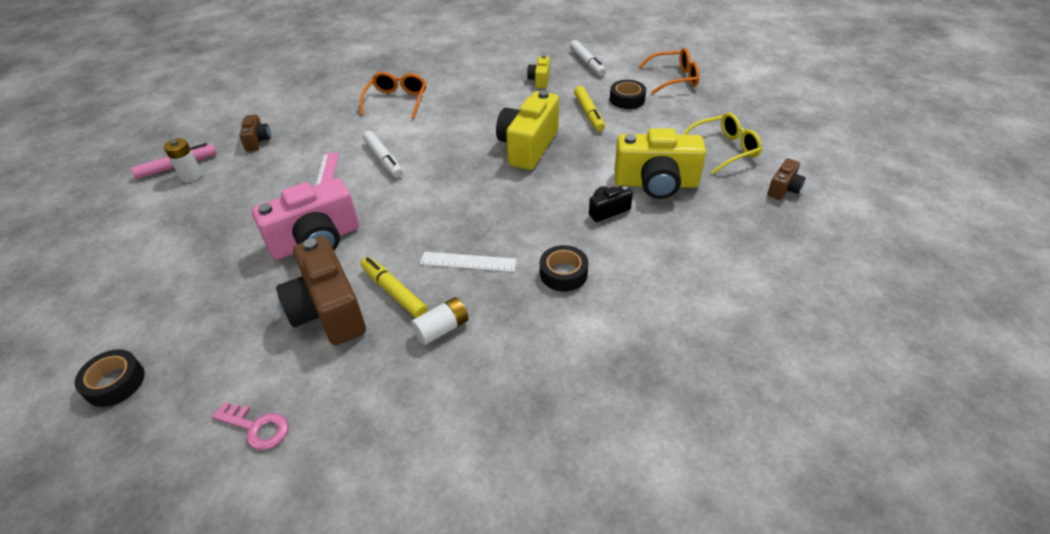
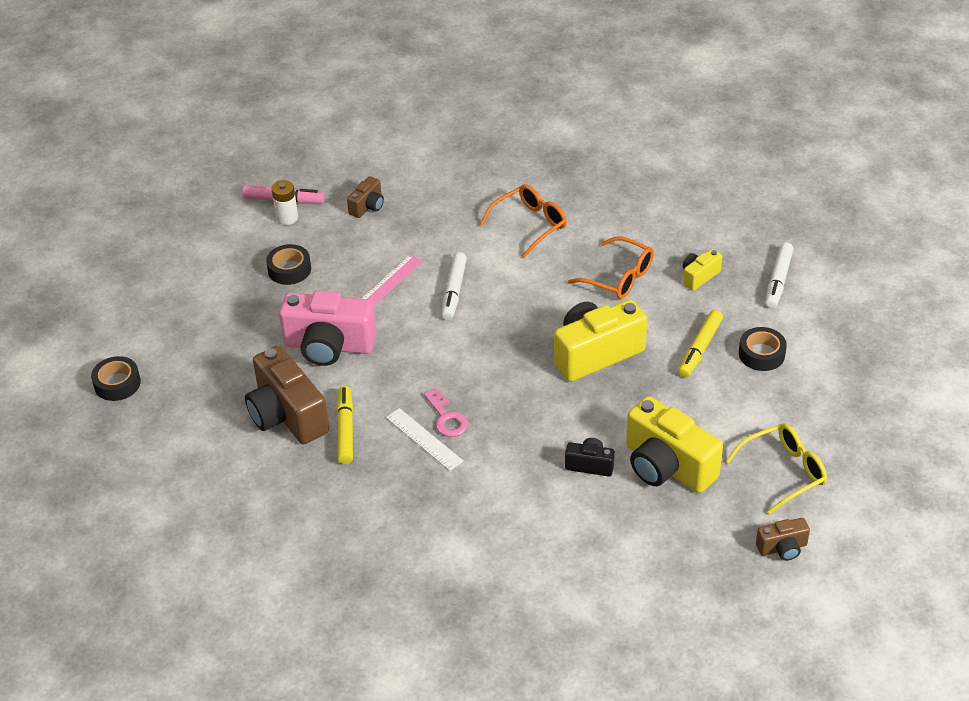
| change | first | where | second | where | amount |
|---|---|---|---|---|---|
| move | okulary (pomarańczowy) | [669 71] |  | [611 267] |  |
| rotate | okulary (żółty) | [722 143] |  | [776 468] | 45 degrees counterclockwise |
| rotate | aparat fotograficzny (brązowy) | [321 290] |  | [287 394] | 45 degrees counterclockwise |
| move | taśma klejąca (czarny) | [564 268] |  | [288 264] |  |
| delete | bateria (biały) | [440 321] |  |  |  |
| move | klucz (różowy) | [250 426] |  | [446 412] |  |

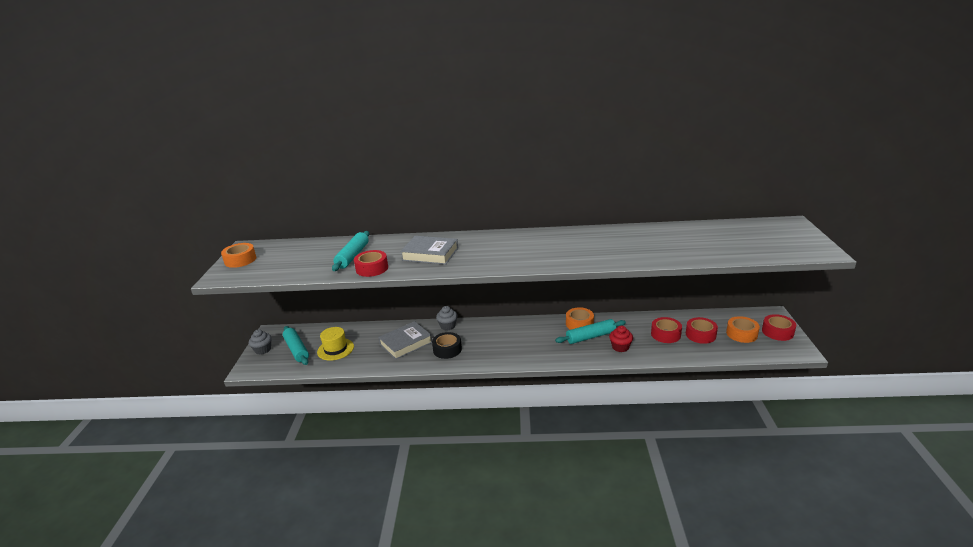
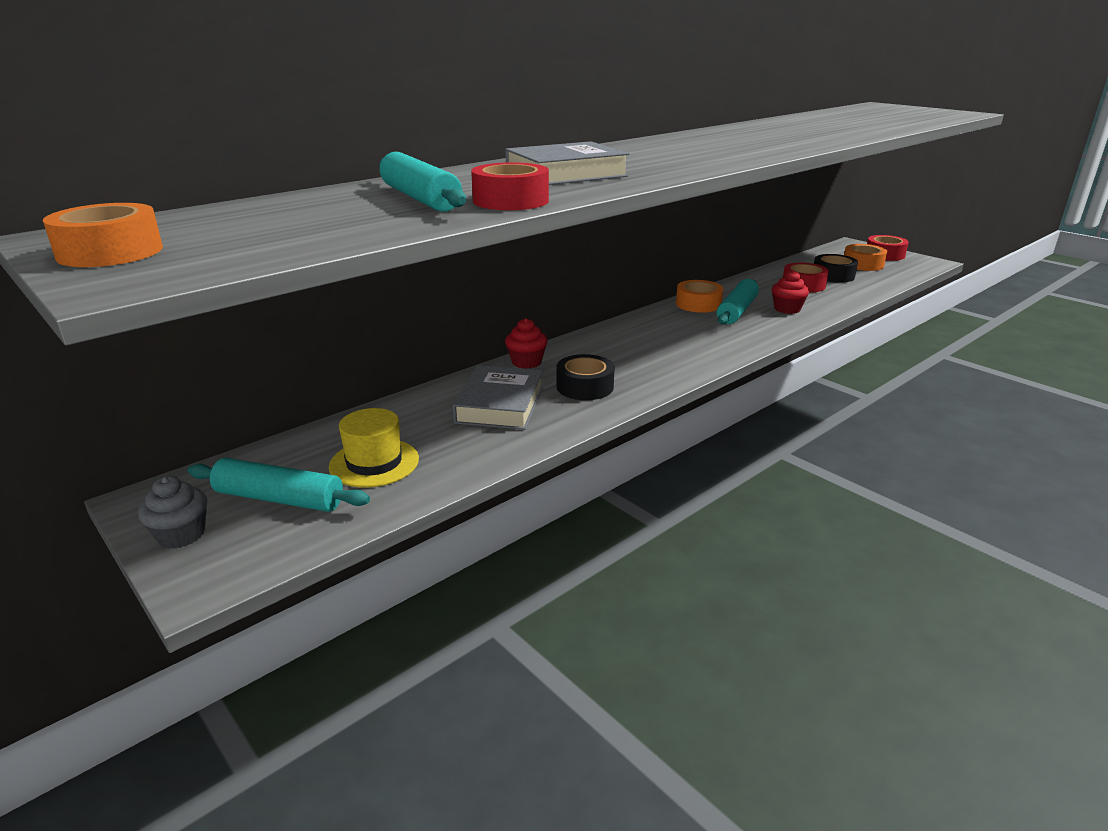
| change | first | where | second | where | amount |
|---|---|---|---|---|---|
| recolor | muffinka (szary) | [446 318] | muffinka (czerwony) | [526 343] |  |
| recolor | taśma klejąca (czerwony) | [702 330] | taśma klejąca (czarny) | [836 268] |  |

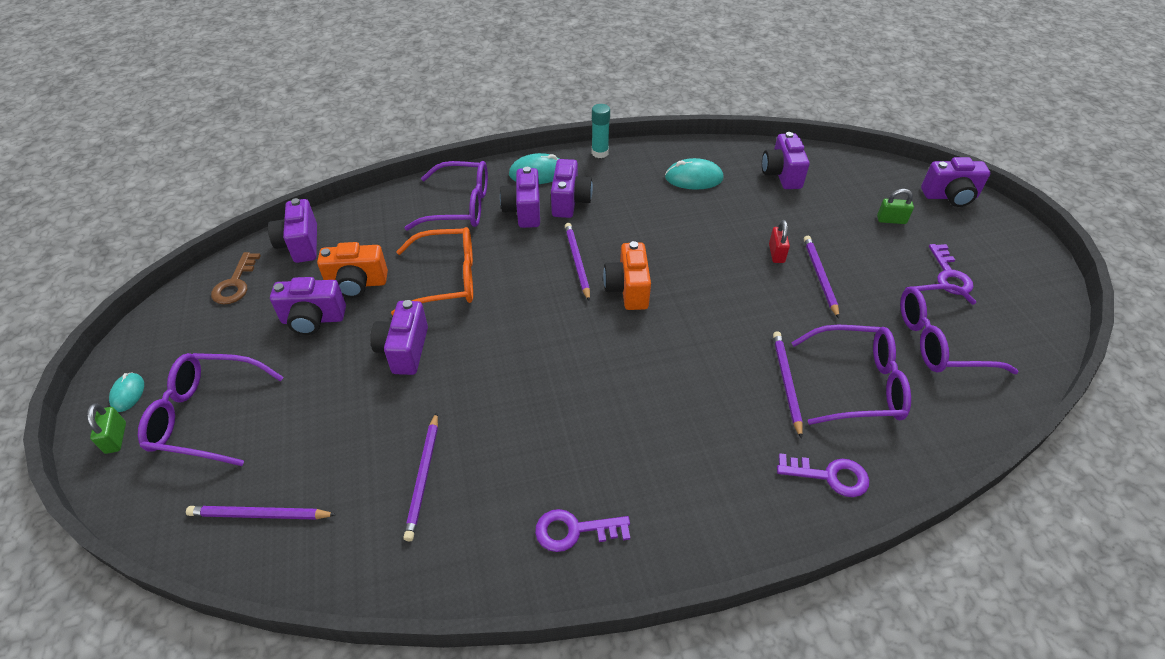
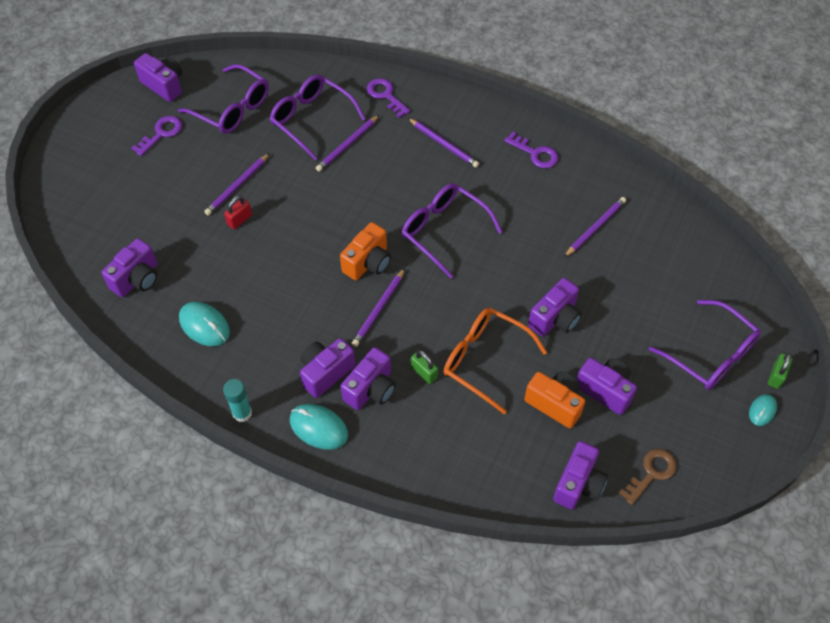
| change | first | where | second | where | amount |
|---|---|---|---|---|---|
| move | aparat fotograficzny (fioletowy) | [955 182] |  | [158 77] |  |
| move | okulary (fioletowy) | [446 196] |  | [452 231] |  |
| move | kłódka (zielony) | [895 206] |  | [424 367] |  |
| move | ołówek (fioletowy) | [261 513] |  | [443 143] |  |

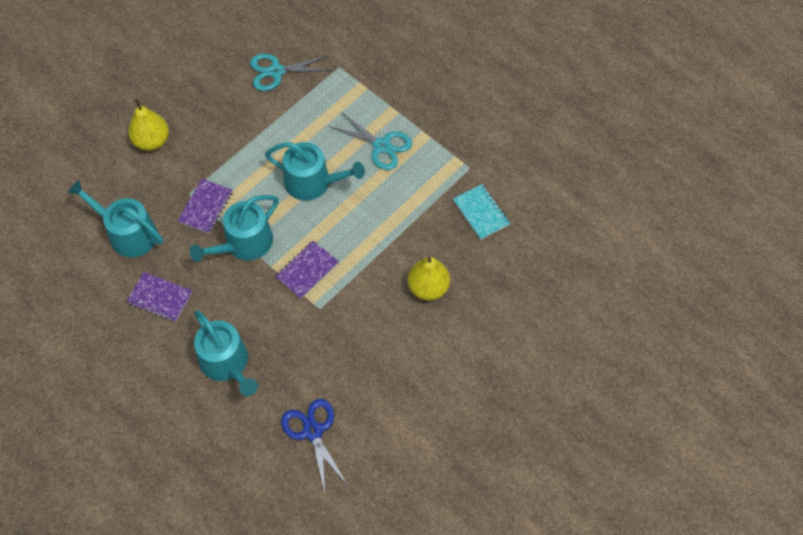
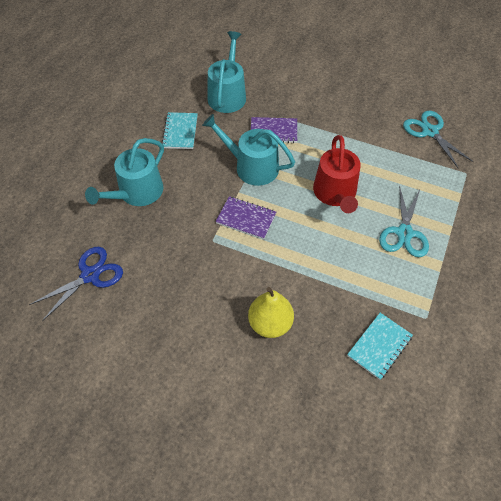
| change | first | where | second | where | amount |
|---|---|---|---|---|---|
| delete | gruszka (żółty) | [148 125] |  |  |  |
| recolor | konewka (turkusowy) | [315 171] | konewka (czerwony) | [337 174] |  |
| recolor | zeszyt (fioletowy) | [159 297] | zeszyt (turkusowy) | [180 130] |  |

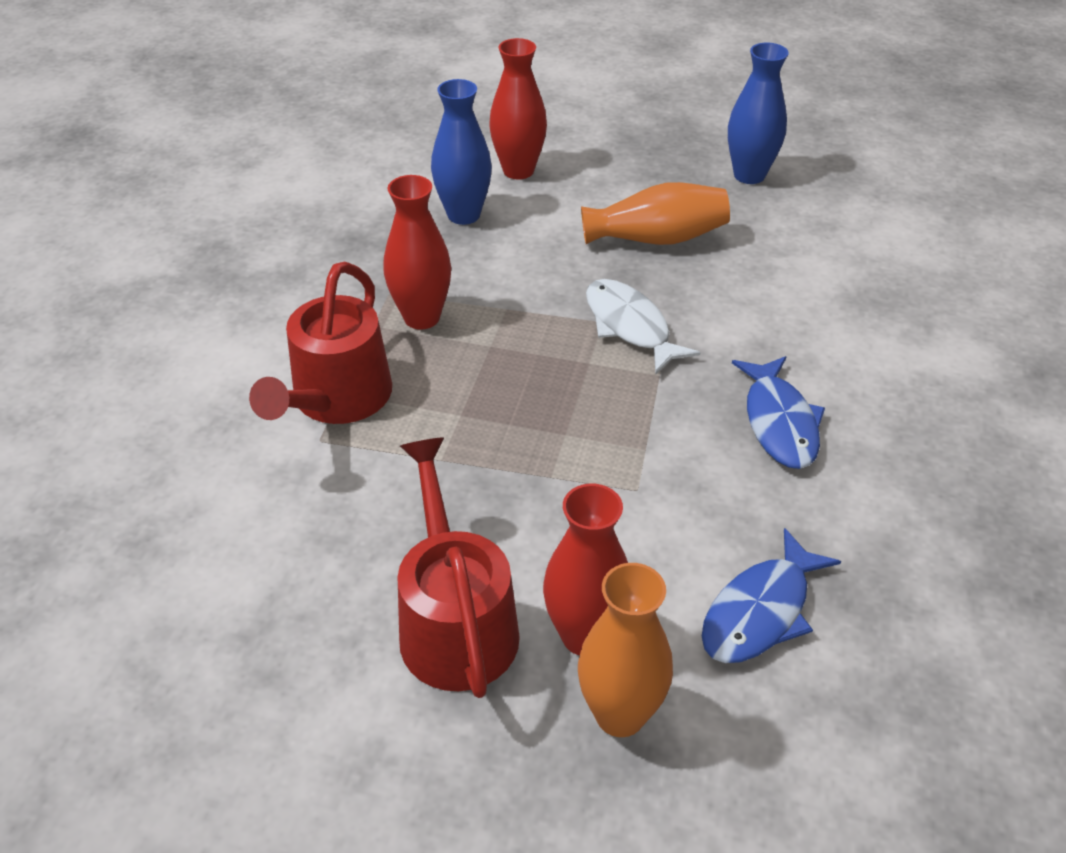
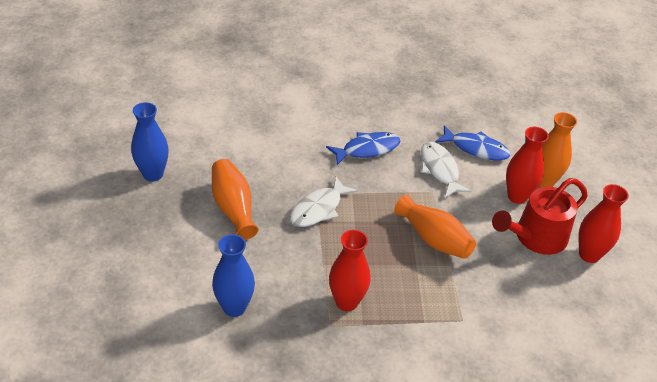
| change | first | where | second | where | amount |
|---|---|---|---|---|---|
| move | wazon (czerwony) | [518 108] |  | [603 223] |  |
| delete | konewka (czerwony) | [320 343] |  |  |  |
| insert |  |  | ryba (biały) | [446 170] |  |
| insert |  |  | wazon (pomarańczowy) | [435 227] |  |

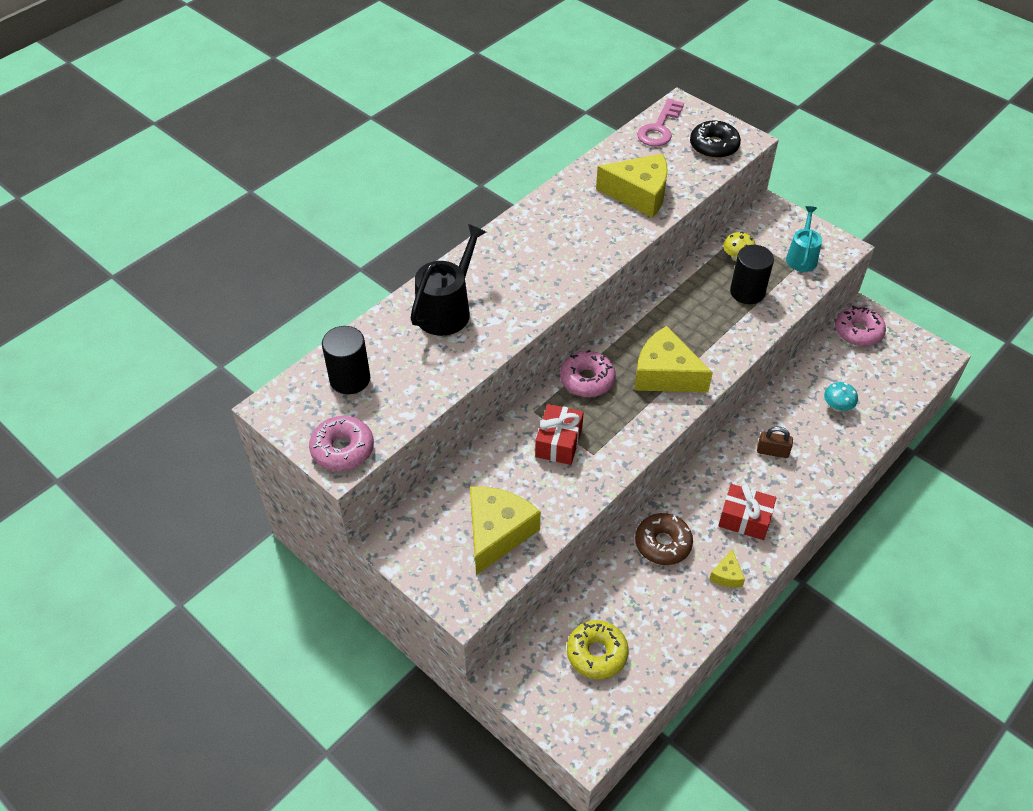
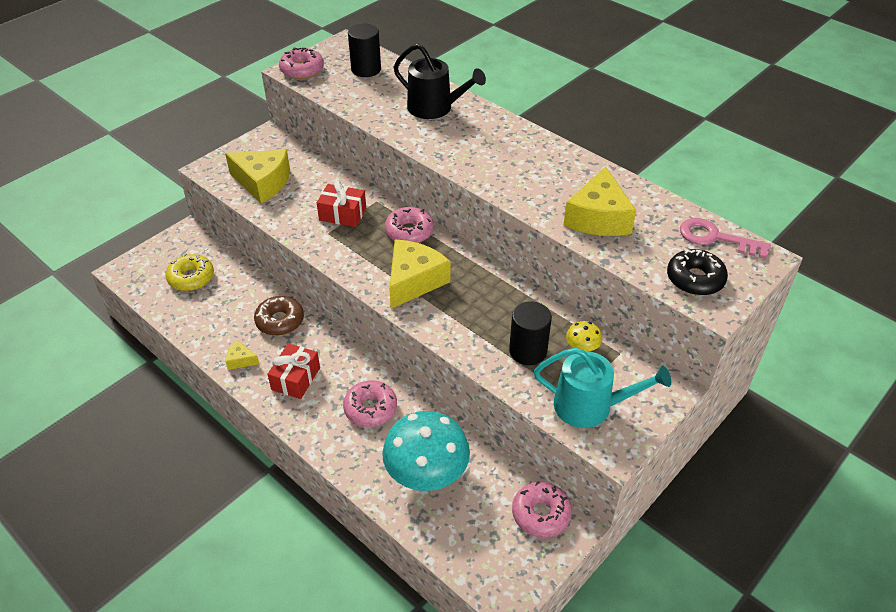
| change | first | where | second | where | amount |
|---|---|---|---|---|---|
| resize | konewka (turkusowy) | [804 239] |  | [602 388] | x1.52 |
| resize | grzyb (turkusowy) | [841 397] |  | [426 451] | x2.34 |
| replace | kłódka (brązowy) | [775 442] | donut (różowy) | [370 403] |  |

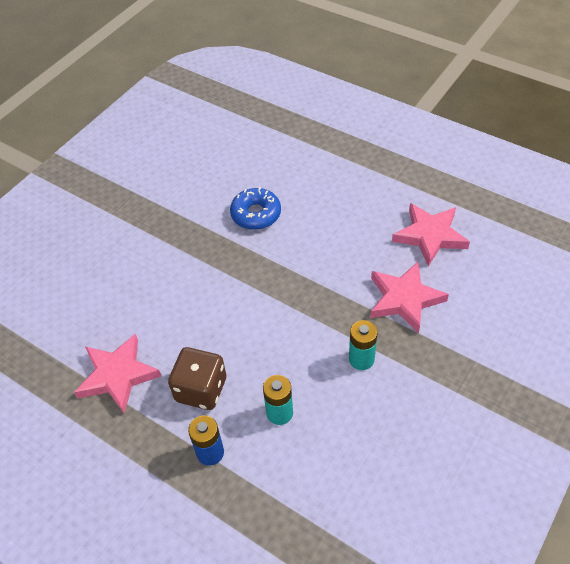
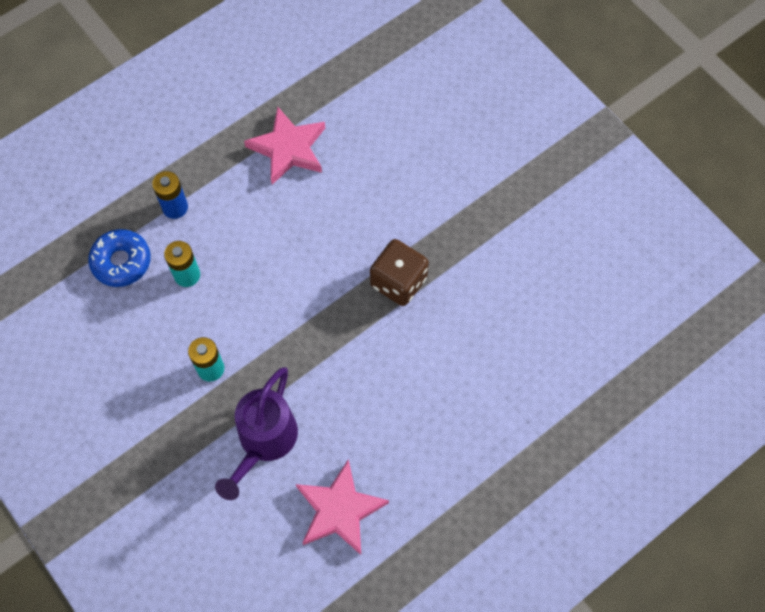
| change | first | where | second | where | amount |
|---|---|---|---|---|---|
| move | donut (niebieski) | [255 208] |  | [119 258] |  |
| replace | gwiazda (różowy) | [409 297] | konewka (fioletowy) | [256 433] |  |
| move | kostka do gry (brązowy) | [197 378] |  | [399 272] |  |

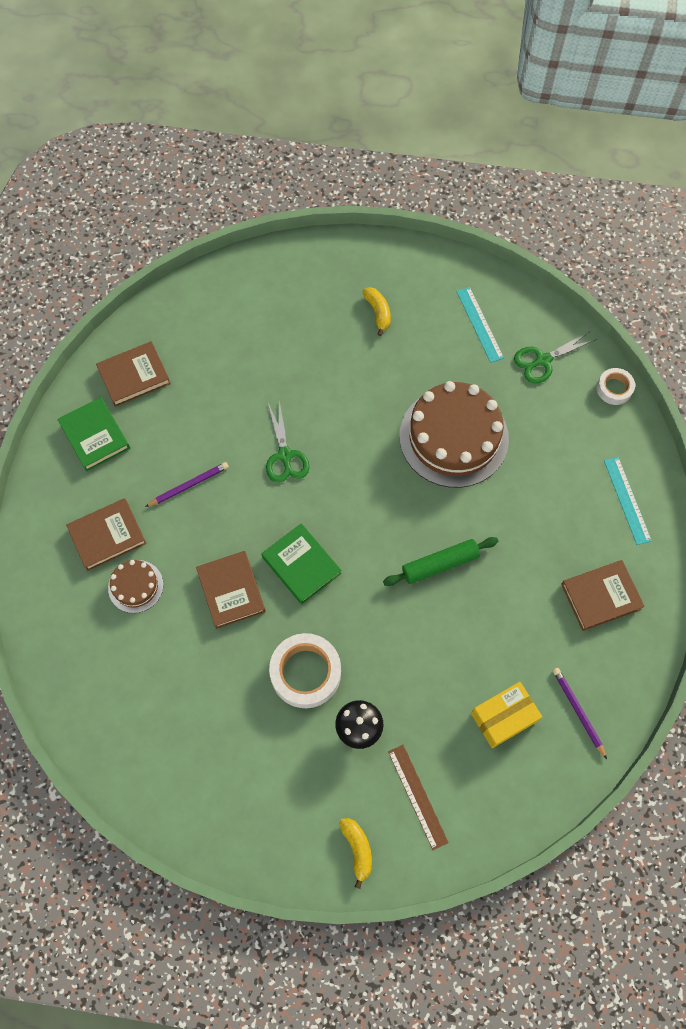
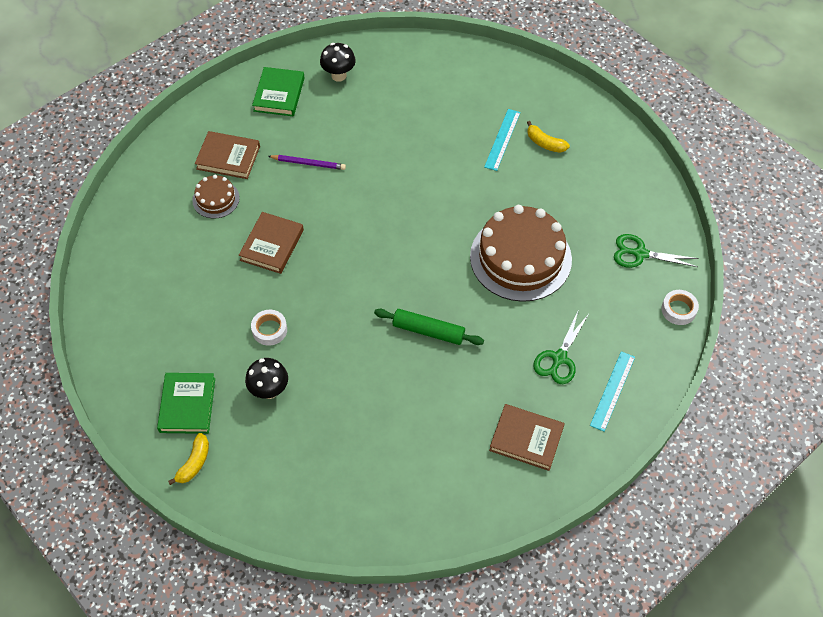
| change | first | where | second | where | amount |
|---|---|---|---|---|---|
| rotate | banan (żółty) | [376 311] |  | [548 137] | 105 degrees clockwise |
| move | linijka (turkusowy) | [480 325] |  | [502 140] |  |
| replace | książka (brązowy) | [133 374] | grzyb (czarny) | [338 62] |  |
| move | nożyczki (zielony) | [287 442] |  | [561 346] |  |
| move | książka (zielony) | [301 563] |  | [186 403] |  |
| resize | taśma klejąca (biały) | [305 670] |  | [269 328] | x0.56 |
| delete | ołówek (fioletowy) | [580 713] |  |  |  |
| delete | pudełko (żółty) | [506 715] |  |  |  |
| delete | linijka (brązowy) | [418 797] |  |  |  |

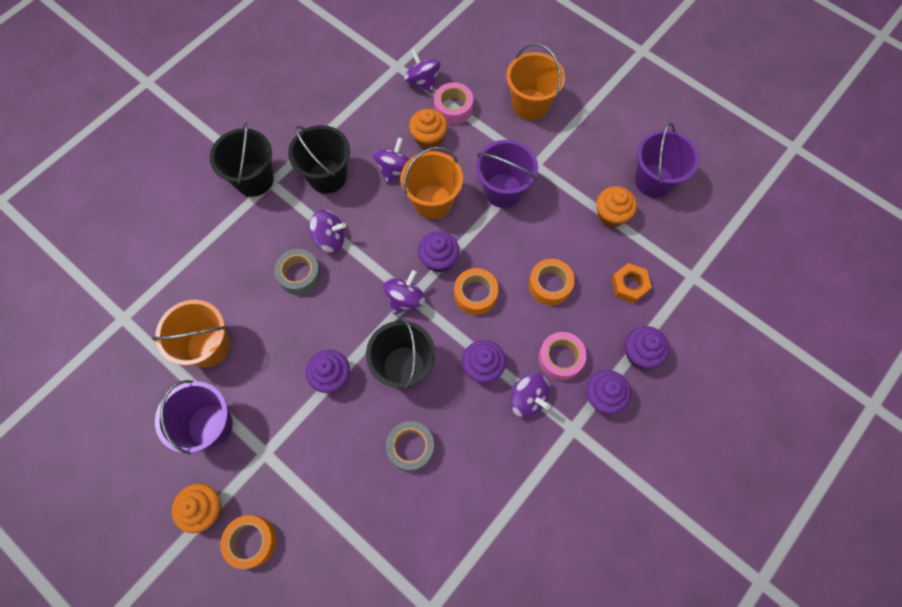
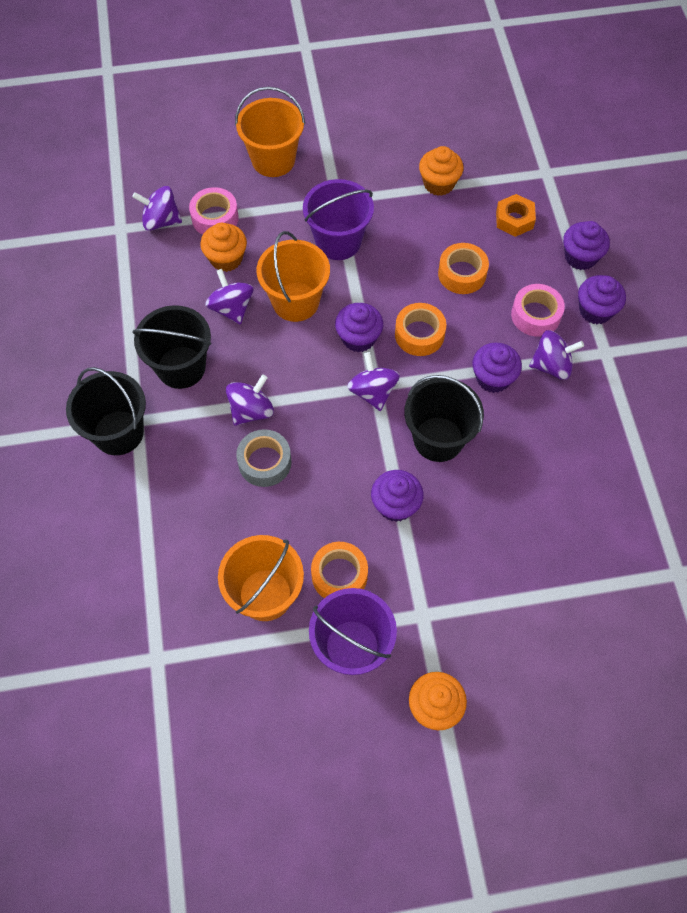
| change | first | where | second | where | amount |
|---|---|---|---|---|---|
| delete | wiadro (fioletowy) | [667 160] |  |  |  |
| delete | taśma klejąca (szary) | [410 446] |  |  |  |
| move | taśma klejąca (pomarańczowy) | [248 542] |  | [339 570] |  |

